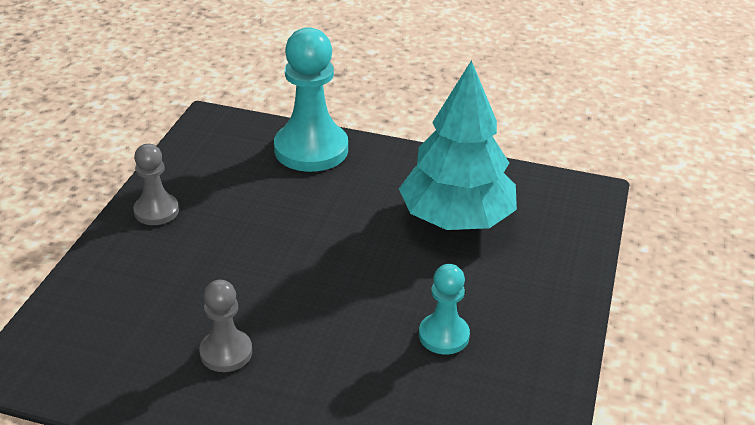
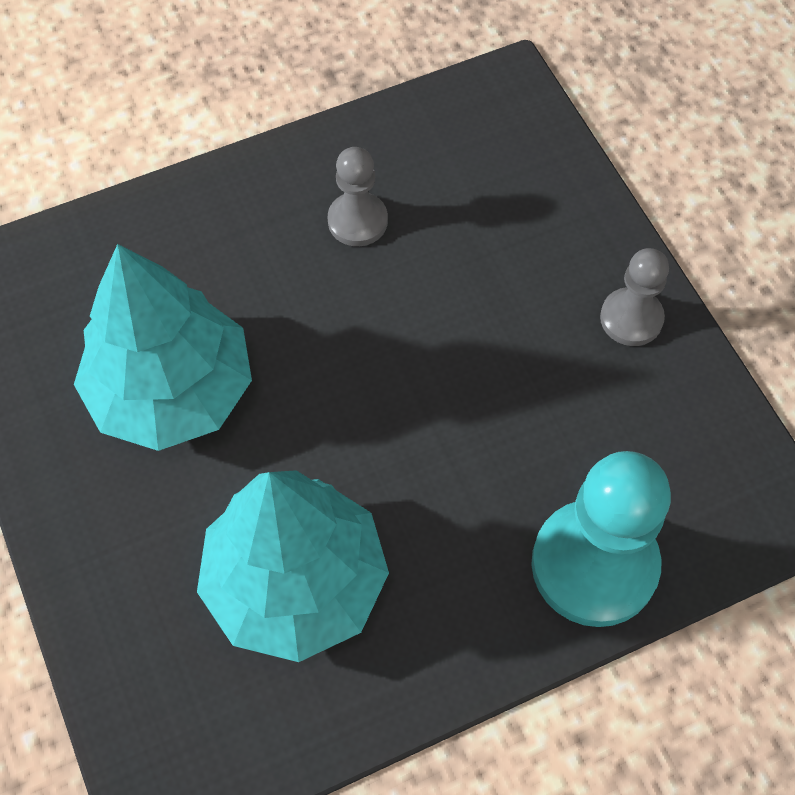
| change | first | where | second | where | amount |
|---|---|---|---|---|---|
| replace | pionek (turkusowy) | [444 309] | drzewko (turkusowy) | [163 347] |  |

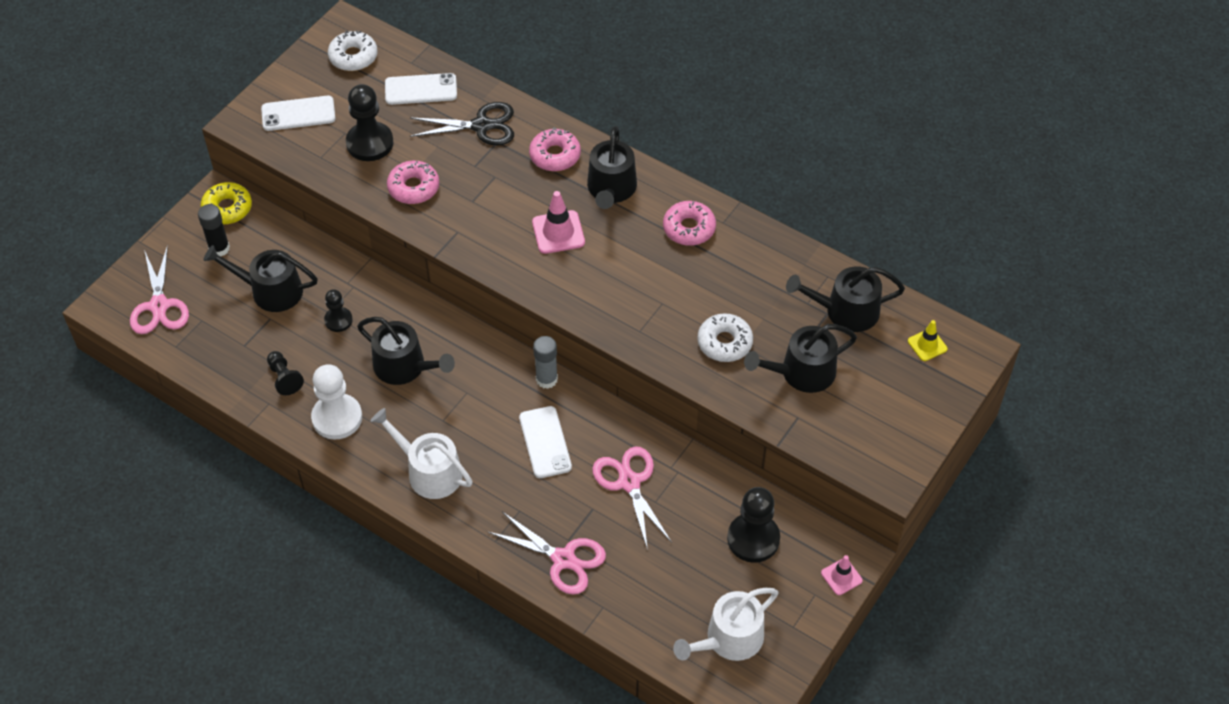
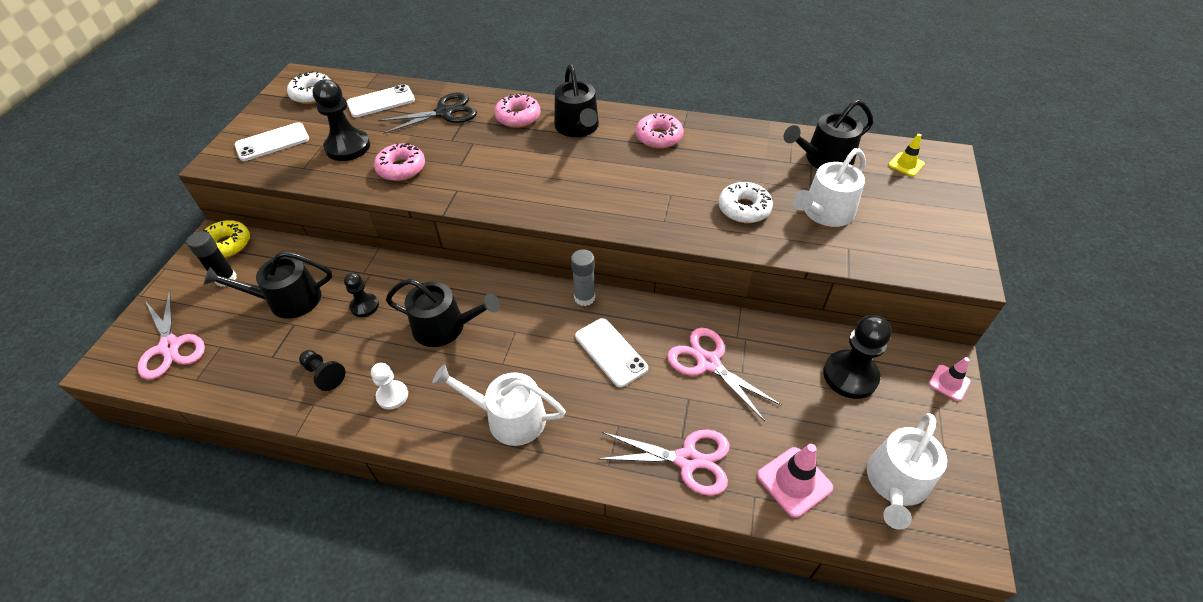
| change | first | where | second | where | amount |
|---|---|---|---|---|---|
| move | pachołek (różowy) | [558 222] |  | [795 481] |  |
| recolor | konewka (czarny) | [800 358] | konewka (biały) | [829 187] |  |
| resize | pionek (biały) | [336 402] |  | [389 386] | x0.58 |

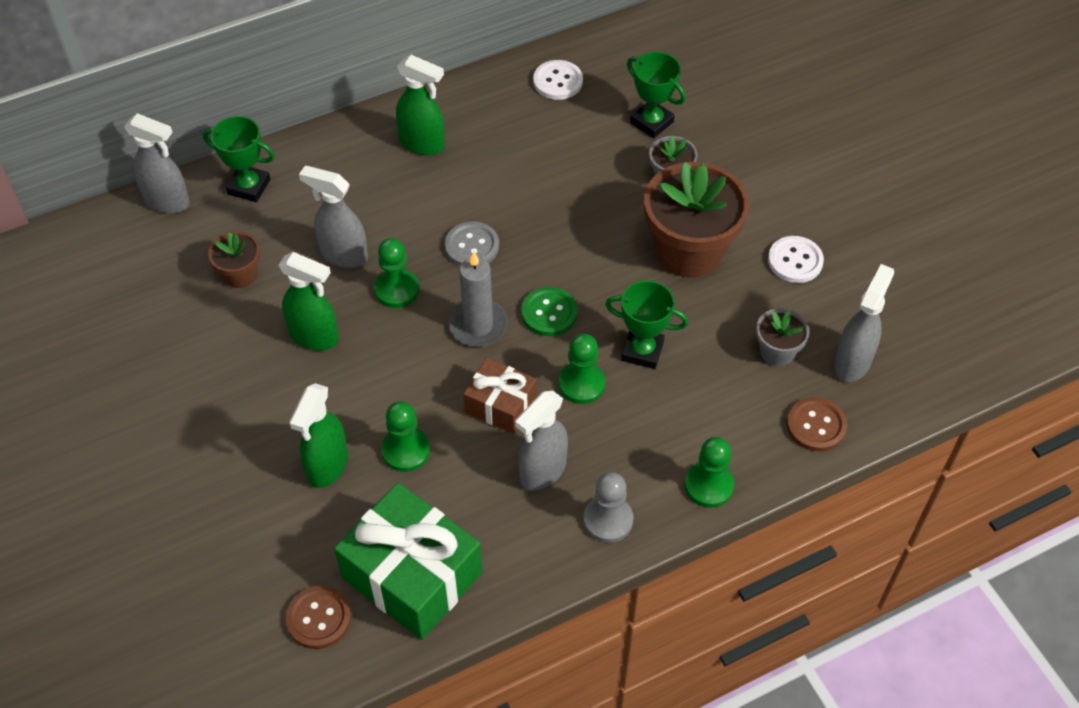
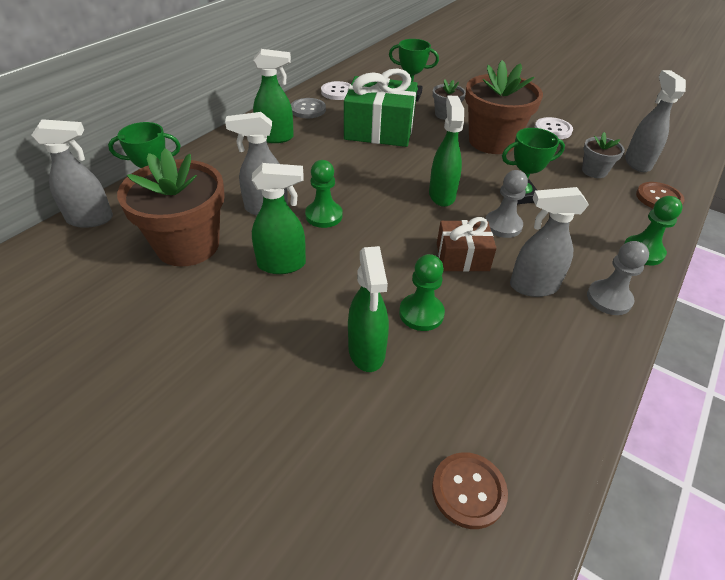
| change | first | where | second | where | amount |
|---|---|---|---|---|---|
| move | guzik (szary) | [472 244] |  | [308 108] |  |
| resize | doniczka (brązowy) | [234 260] |  | [171 207] | x2.04 |
| delete | świeca (szary) | [478 299] |  |  |  |
| replace | guzik (zielony) | [549 311] | spryskiwacz (zielony) | [446 151] |  |
| recolor | pionek (zielony) | [582 369] | pionek (szary) | [506 204] |  |
| rotate | spryskiwacz (szary) | [541 441] |  | [549 242] | 75 degrees clockwise |
| move | prezent (zielony) | [408 561] |  | [381 107] |  |

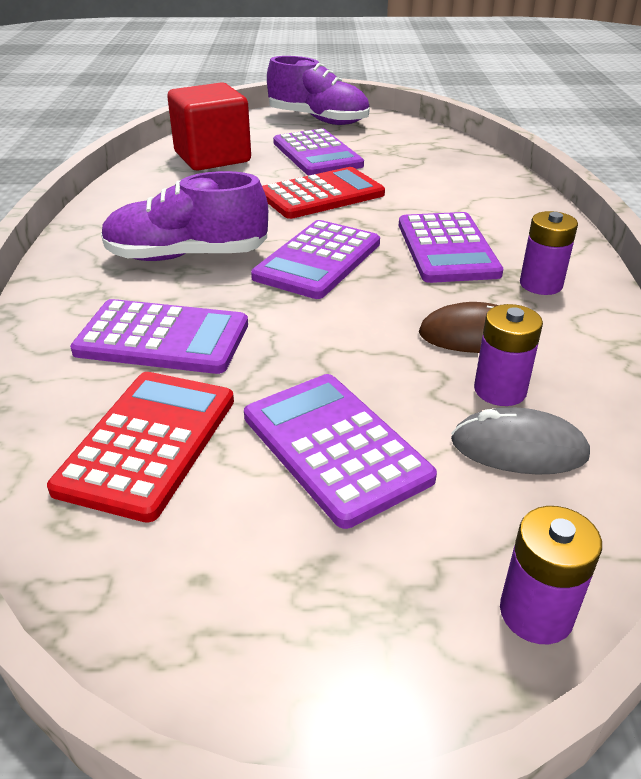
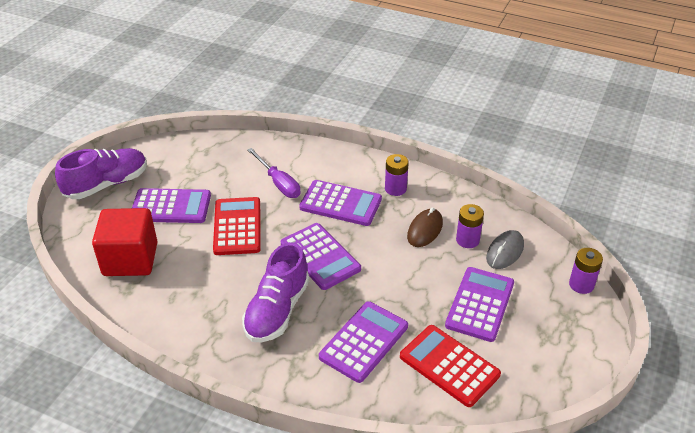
| change | first | where | second | where | amount |
|---|---|---|---|---|---|
| rotate | kalkulator (fioletowy) | [340 451] |  | [479 304] | 120 degrees clockwise |
| insert |  |  | śrubokręt (fioletowy) | [273 173] |  |

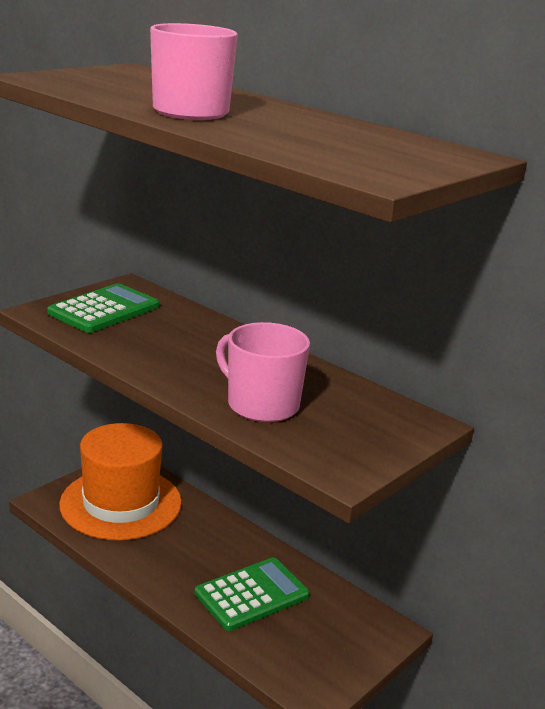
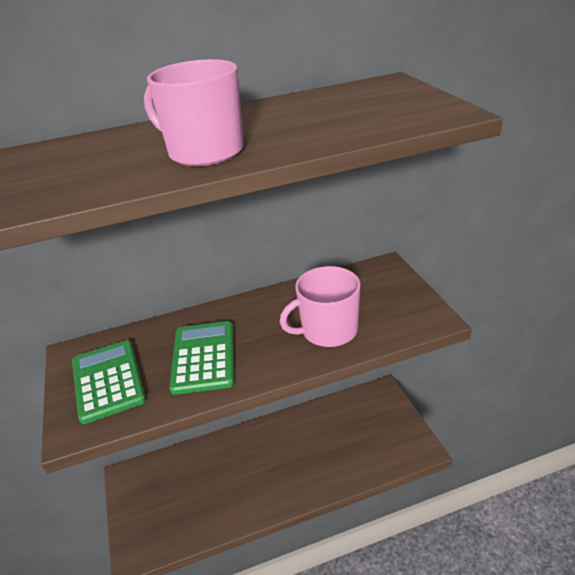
| change | first | where | second | where | amount |
|---|---|---|---|---|---|
| delete | kapelusz (pomarańczowy) | [120 481] |  |  |  |
| move | kalkulator (zielony) | [252 594] |  | [201 358] |  |

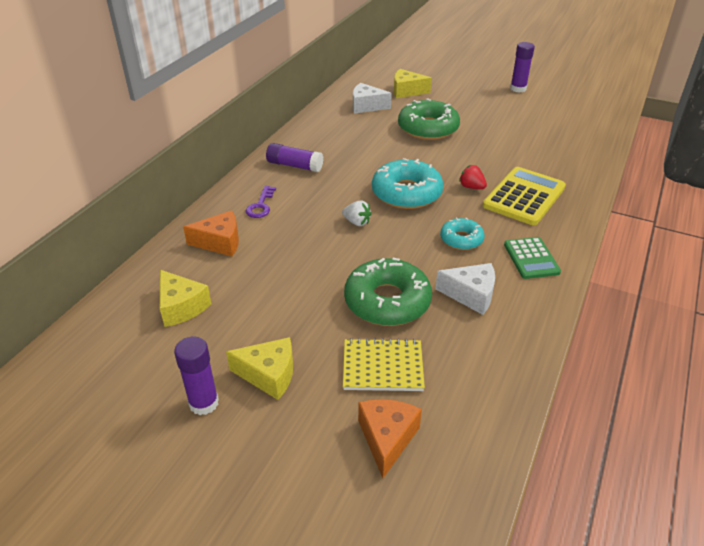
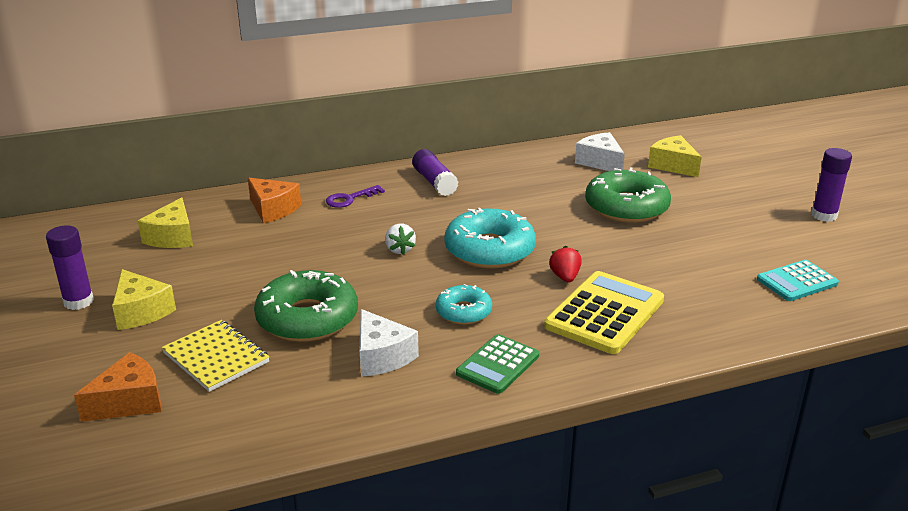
| change | first | where | second | where | amount |
|---|---|---|---|---|---|
| rotate | kalkulator (żółty) | [524 196] |  | [604 312] | 45 degrees counterclockwise |
| insert |  |  | kalkulator (turkusowy) | [798 280] |  |

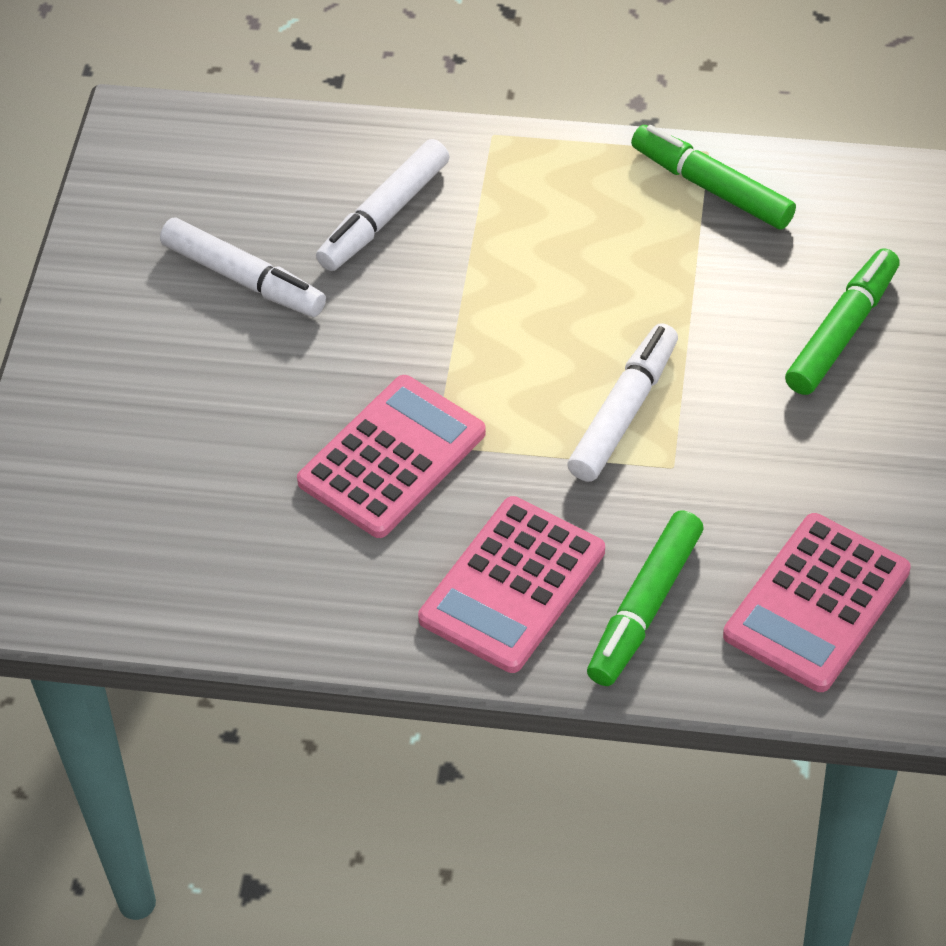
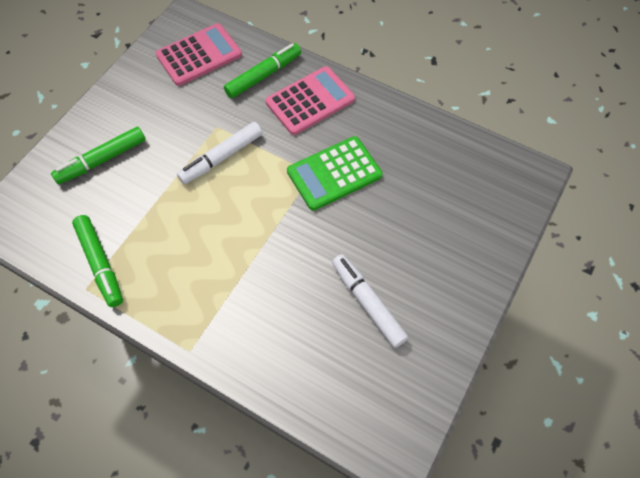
| change | first | where | second | where | amount |
|---|---|---|---|---|---|
| delete | flamaster (biały) | [383 205] |  |  |  |
| recolor | kalkulator (różowy) | [391 456] | kalkulator (zielony) | [335 173] |  |

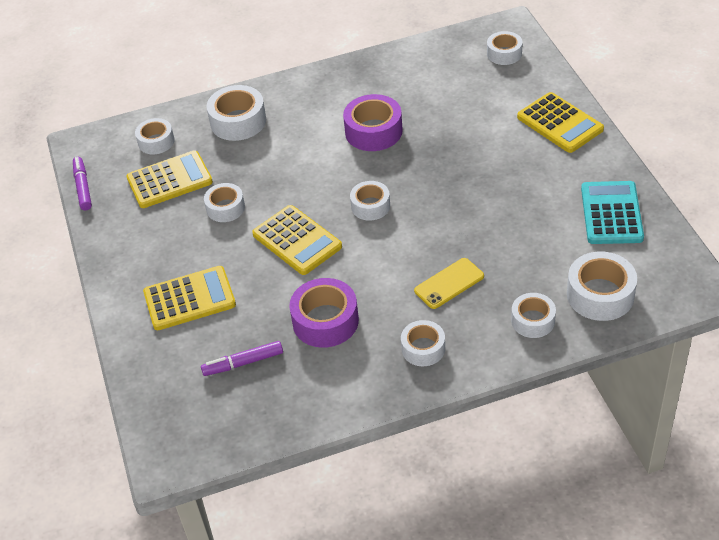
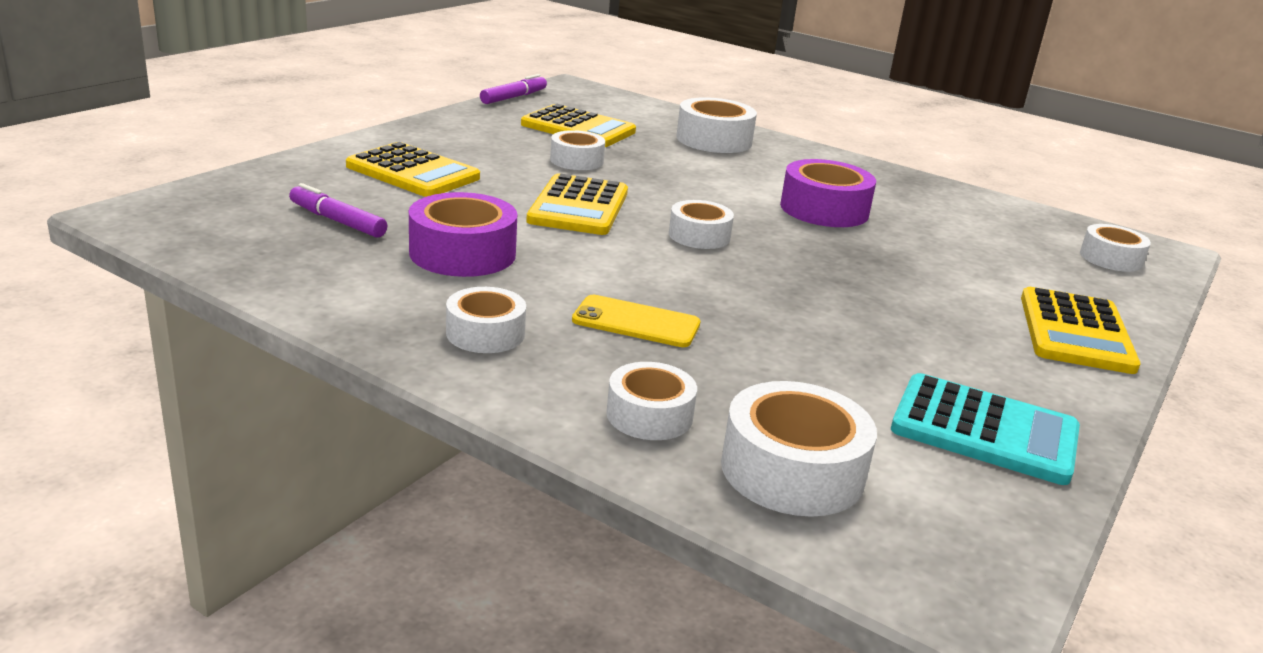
| change | first | where | second | where | amount |
|---|---|---|---|---|---|
| delete | taśma klejąca (biały) | [155 136] |  |  |  |
| rotate | kalkulator (turkusowy) | [612 212] |  | [985 429] | 60 degrees clockwise |

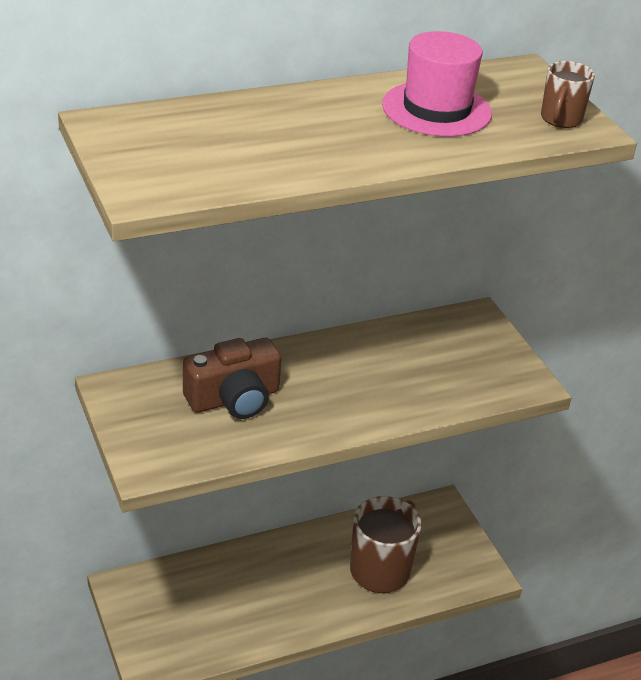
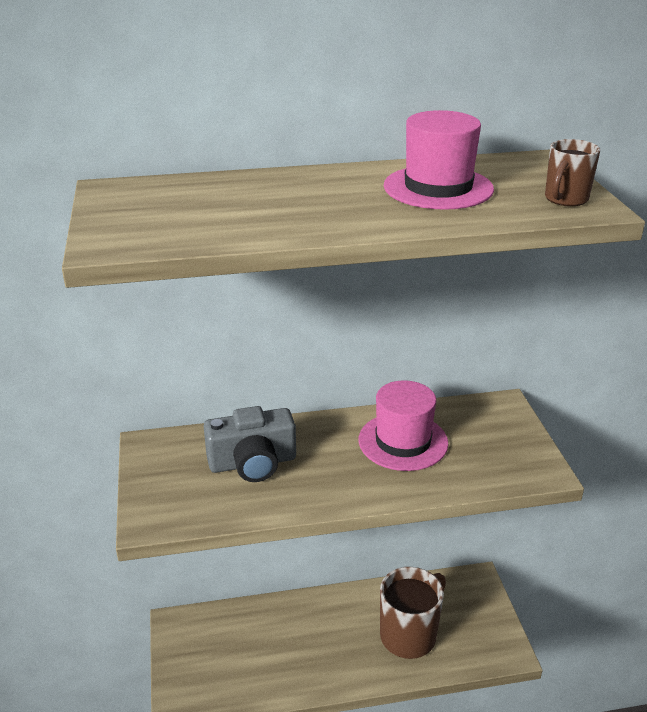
| change | first | where | second | where | amount |
|---|---|---|---|---|---|
| recolor | aparat fotograficzny (brązowy) | [232 378] | aparat fotograficzny (szary) | [250 444] |  |
| insert |  |  | kapelusz (różowy) | [403 425] |  |

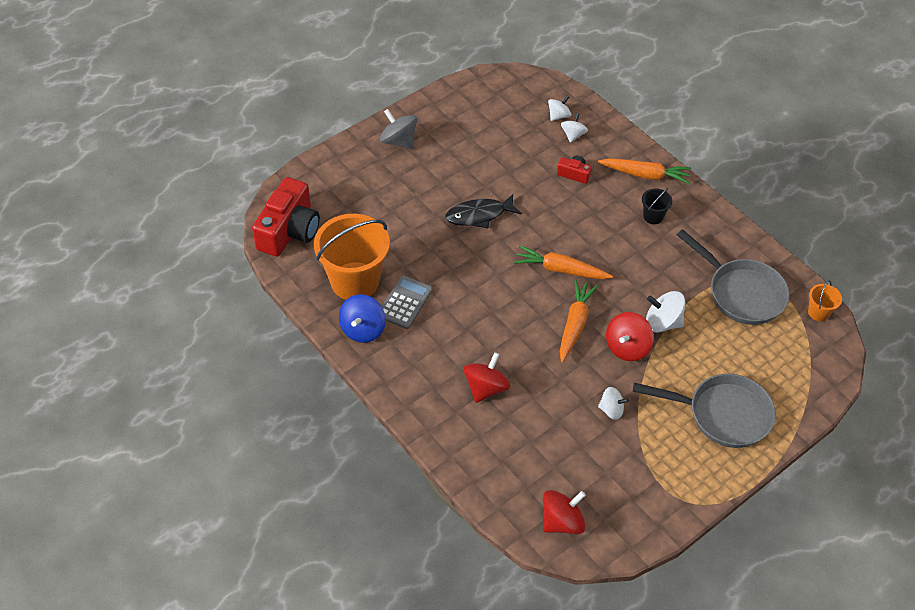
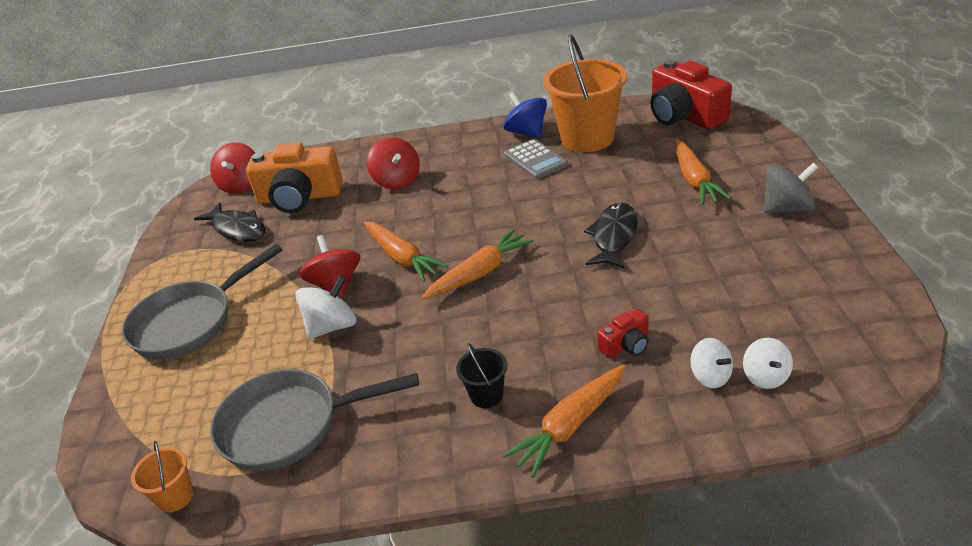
| change | first | where | second | where | amount |
|---|---|---|---|---|---|
| delete | bączek (biały) | [613 403] |  |  |  |
| insert |  |  | marchewka (pomarańczowy) | [702 172] |  |
| insert |  |  | aparat fotograficzny (pomarańczowy) | [294 177] |  |
| insert |  |  | ryba (czarny) | [229 222] |  |

